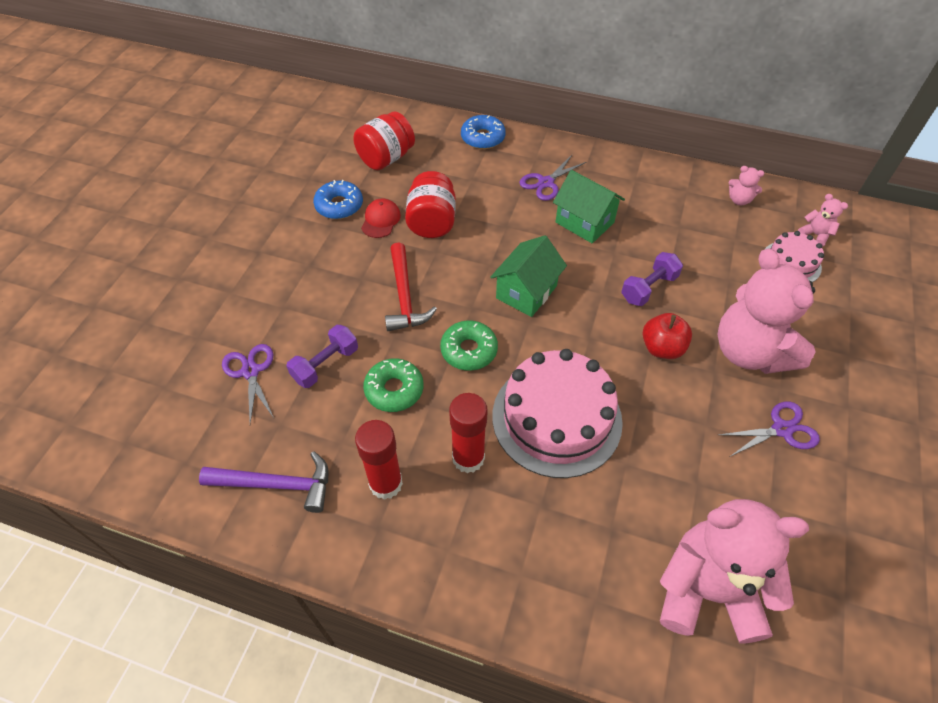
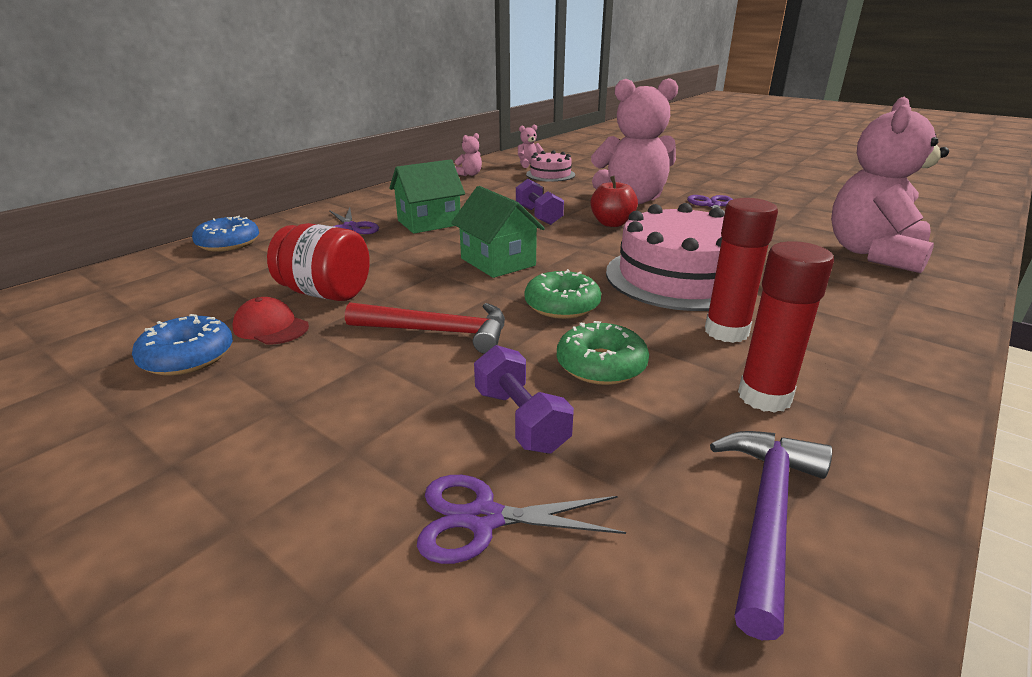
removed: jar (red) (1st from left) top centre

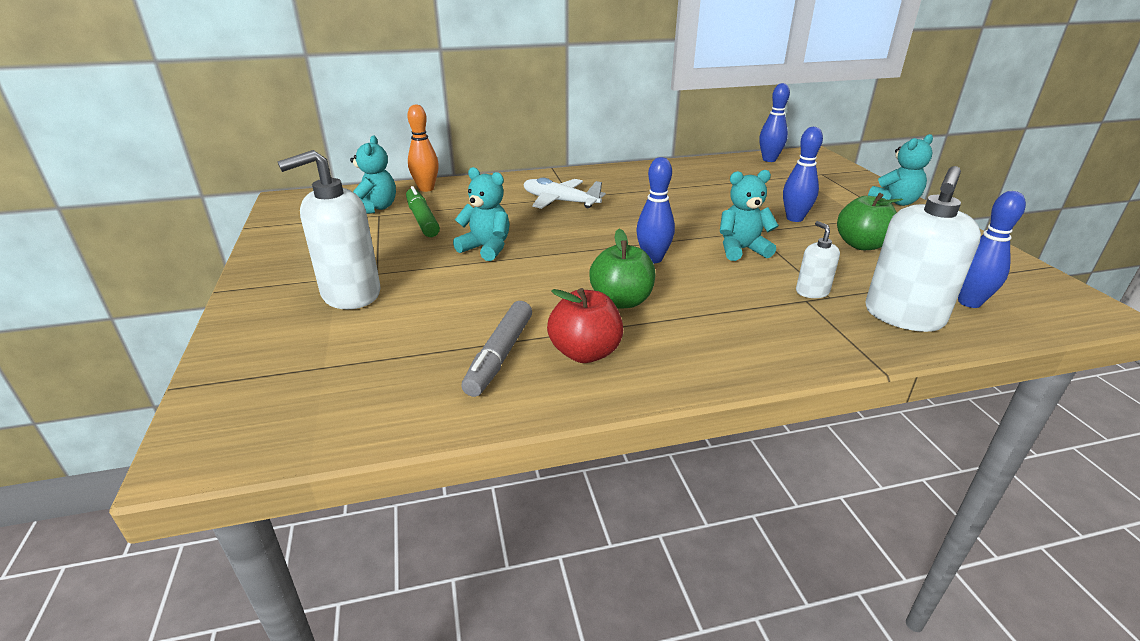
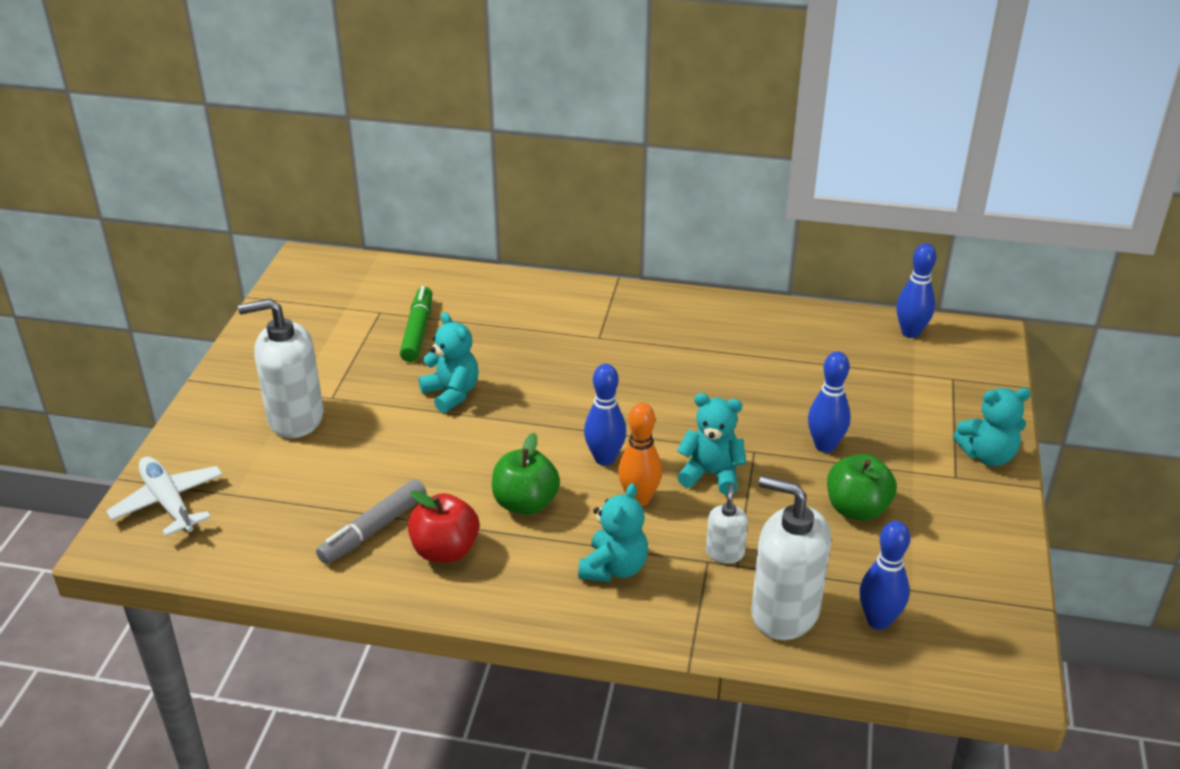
moved: teddy bear (turquoise) (1st from left in the first image) top left to teddy bear (turquoise) (2nd from left) bottom centre; bowling pin (orange) top centre to centre; plane (white) top centre to middle left
turned: soap dispenser (white) (3rd from left) middle right = bottom right 60 degrees clockwise

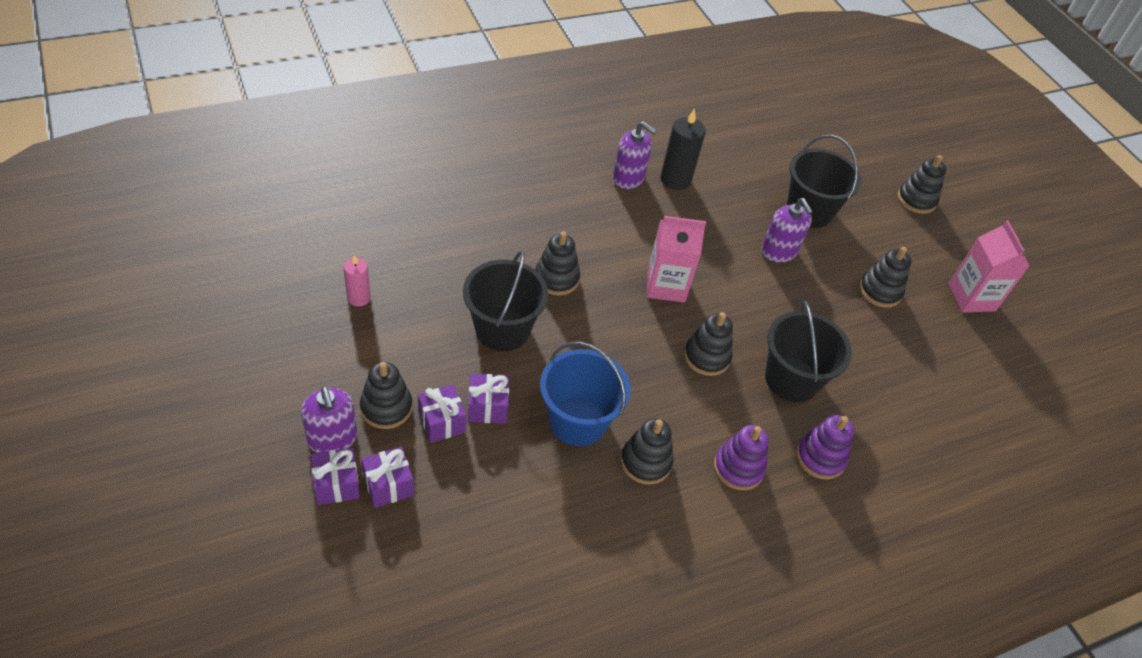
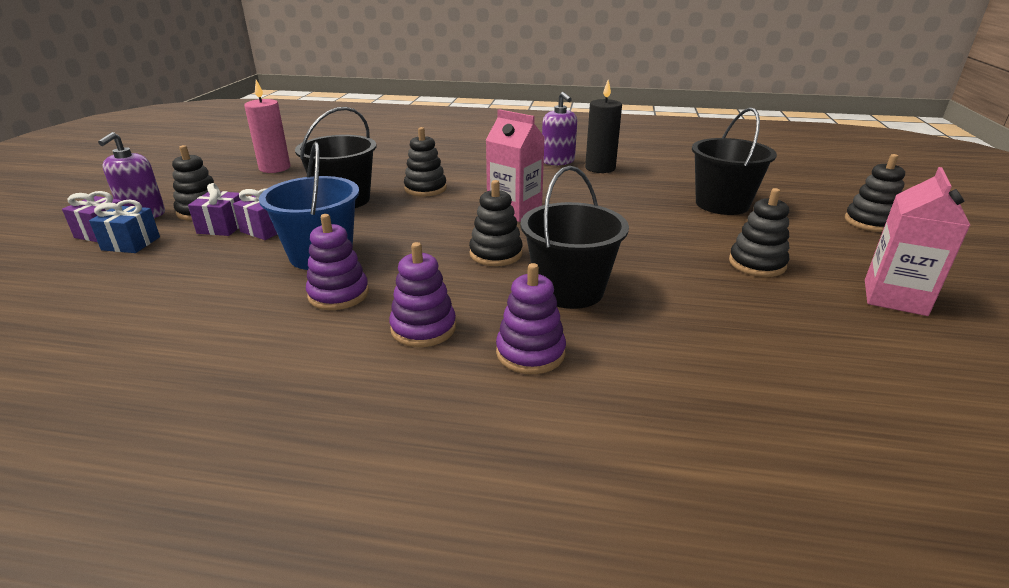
removed: soap dispenser (purple) (3rd from left) middle right
recoloured: gift (purple) (2nd from left) bottom centre to gift (blue) middle left; stacking toy (black) (3rd from left) bottom centre to stacking toy (purple) (1st from left) centre
resized: candle (pink) middle left = top left x1.62

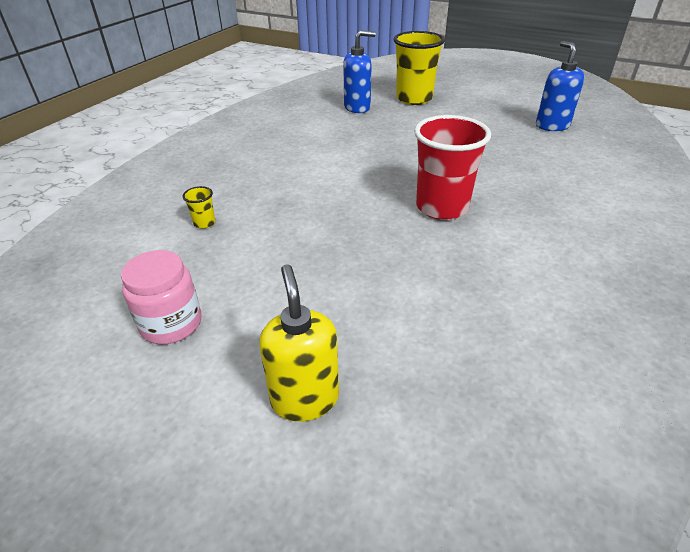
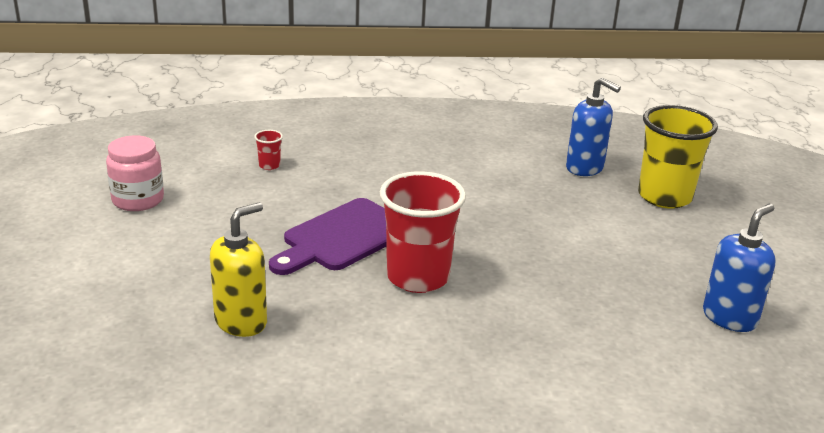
added: cutting board (purple) centre
moved: soap dispenser (yellow) centre to middle left
recoloured: cup (yellow) (1st from left) middle left to cup (red) (1st from left) middle left

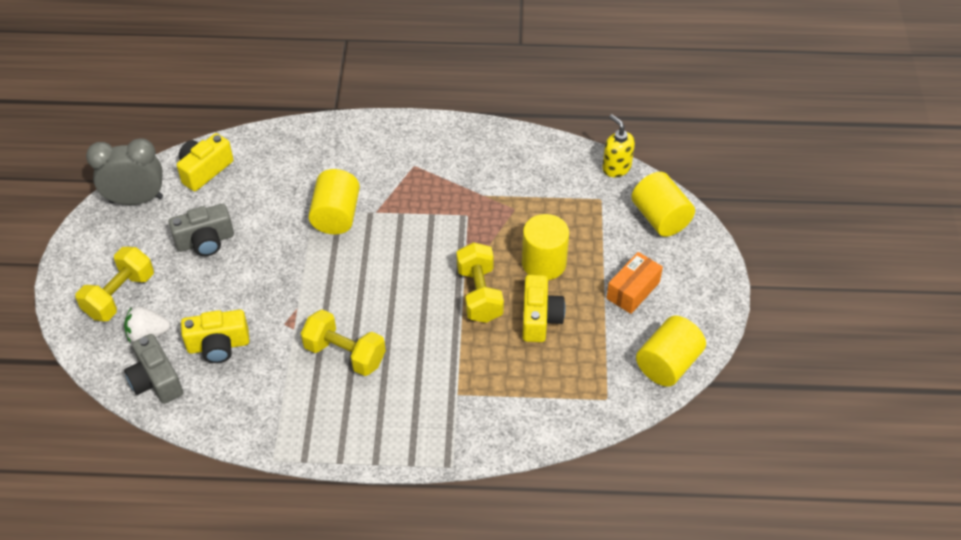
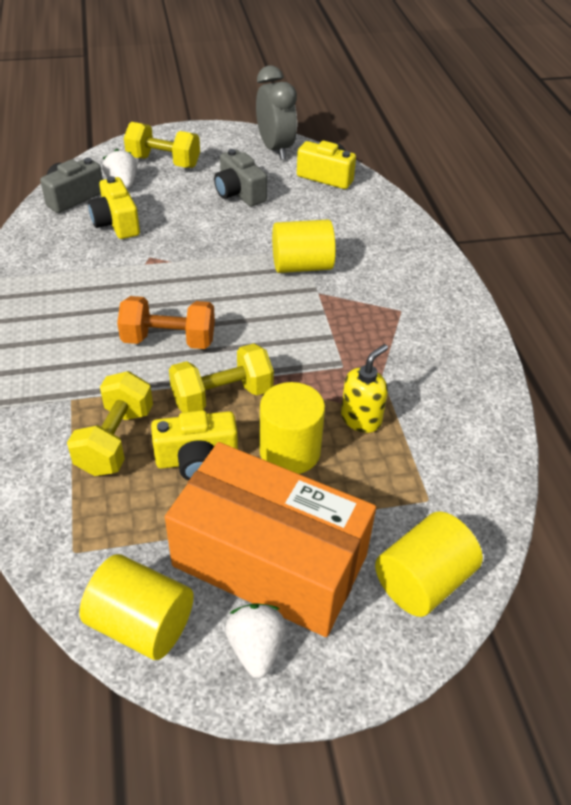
added: dumbbell (orange) middle left; strawberry (white) (2nd from left) bottom centre
moved: dumbbell (yellow) (2nd from left in the first image) centre to dumbbell (yellow) (1st from left) middle left; soap dispenser (yellow) top centre to centre
resized: box (orange) centre = bottom centre x2.20

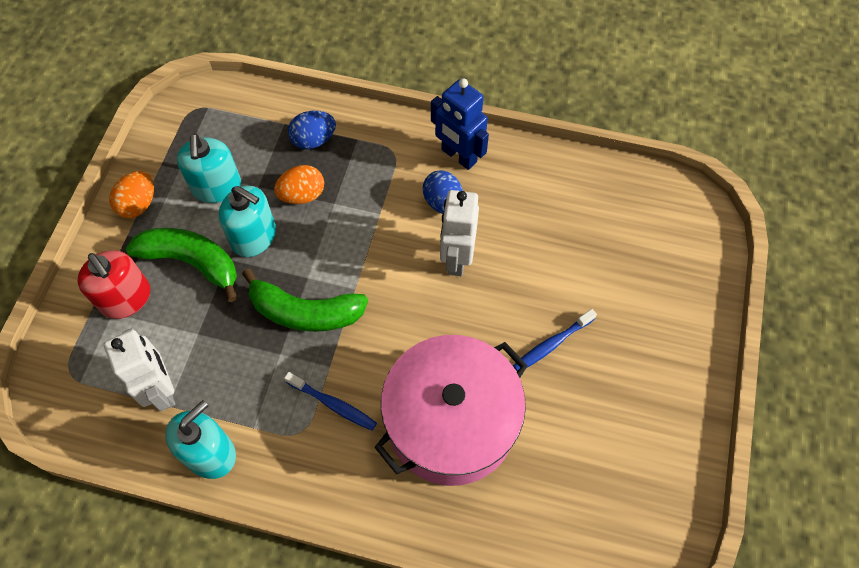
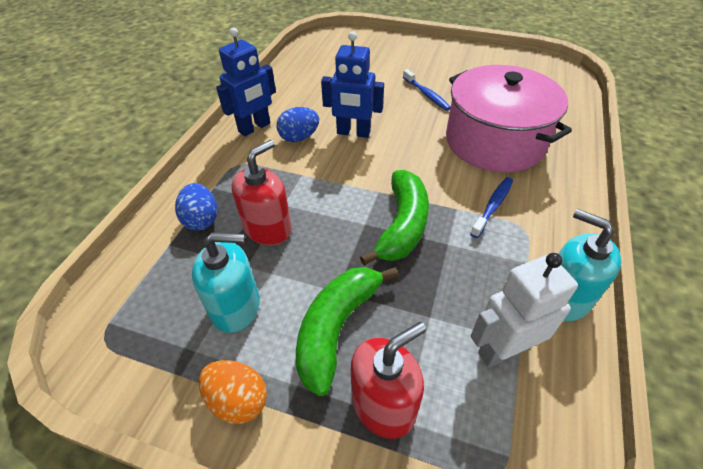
removed: soap dispenser (turquoise) (3rd from left) middle left
replaced: egg (orange) (2nd from left) top centre to soap dispenser (red) (1st from left) centre
recoloured: robot (white) (2nd from left) centre to robot (blue) (2nd from left) top centre

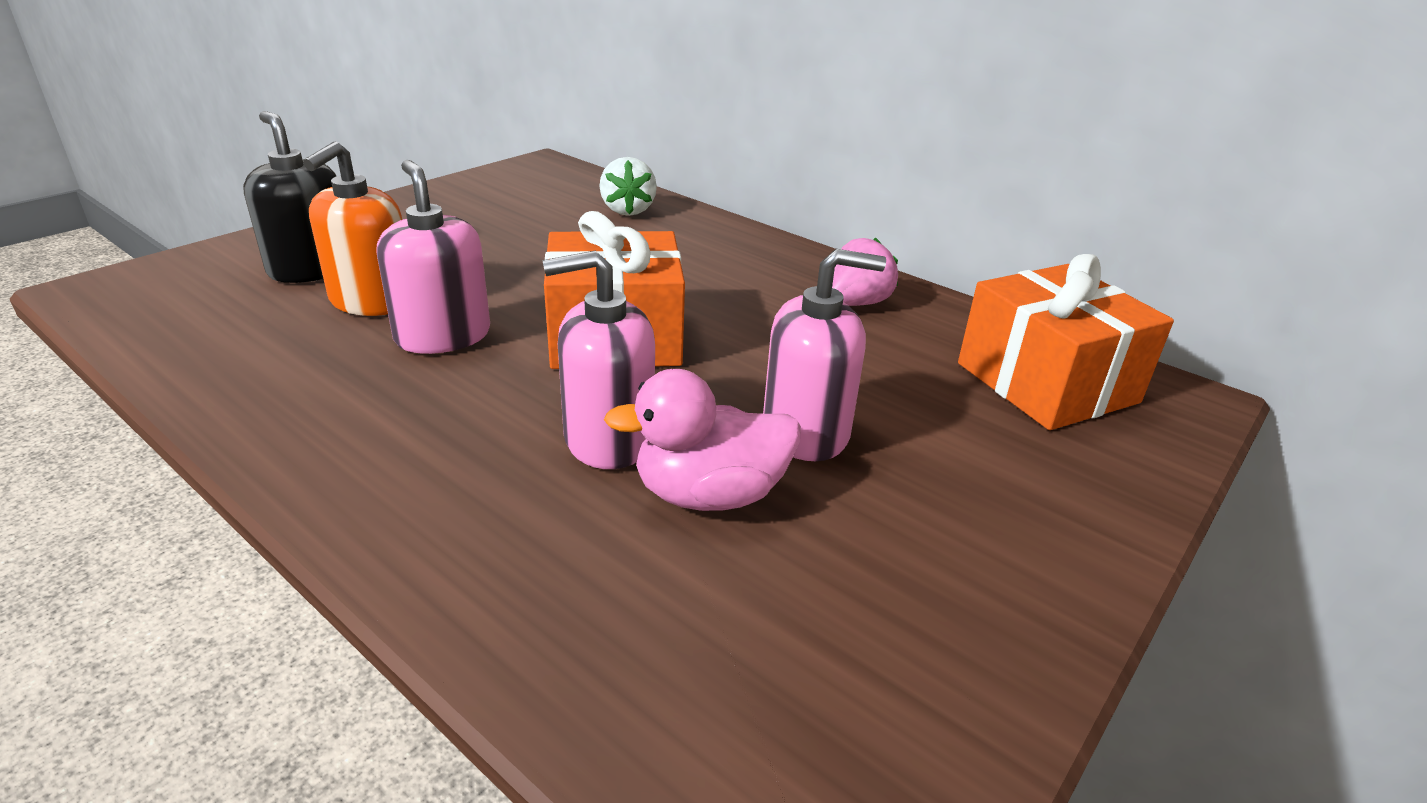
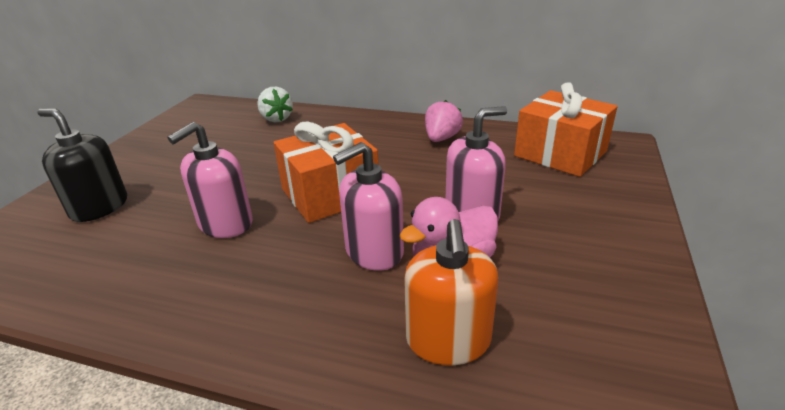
moved: soap dispenser (orange) top left to bottom centre
turned: soap dispenser (pink) (1st from left) top left = middle left 90 degrees counterclockwise

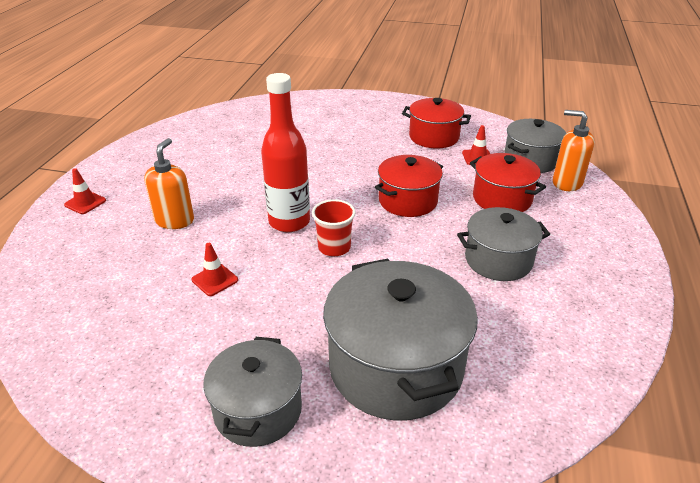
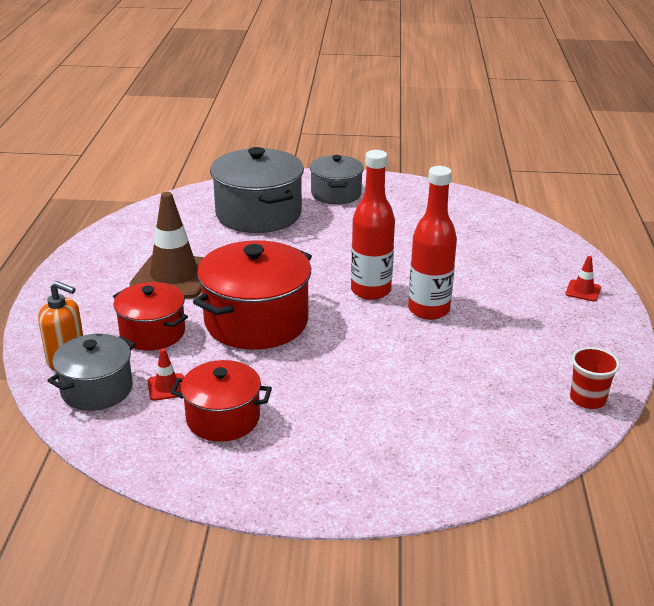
removed: soap dispenser (orange) (1st from left) middle left; traffic cone (red) (2nd from left) middle left
added: bottle (red) (2nd from left) centre
moved: cup (red) centre to middle right
replaced: pot (grey) (3rd from left) middle right to traffic cone (brown) middle left
resized: pot (red) (1st from left in the first image) centre = centre x1.63

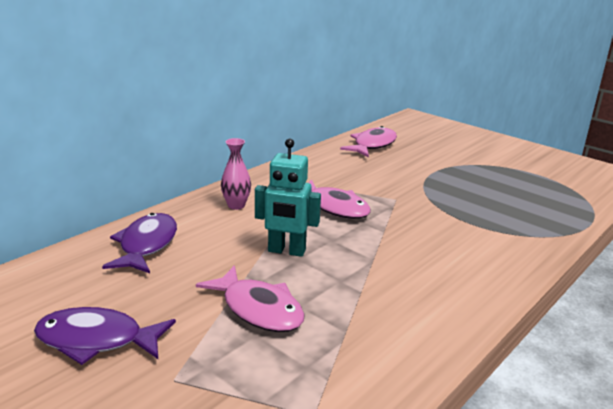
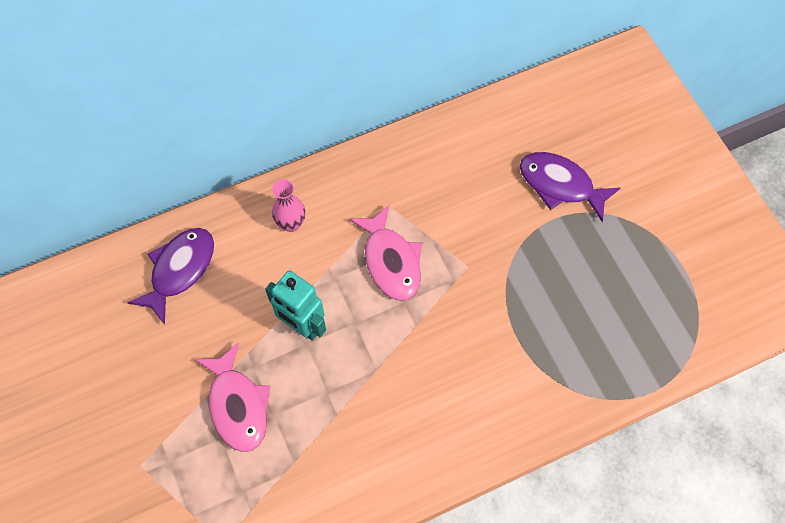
removed: fish (pink) (3rd from left) centre
moved: fish (purple) (1st from left in the first image) bottom left to fish (purple) (2nd from left) middle right

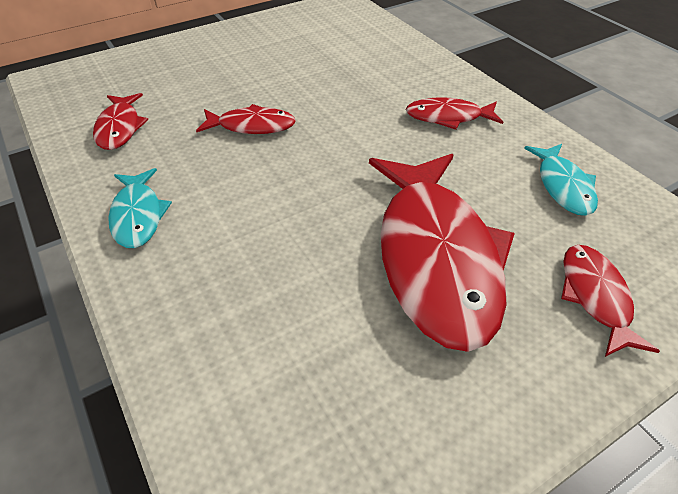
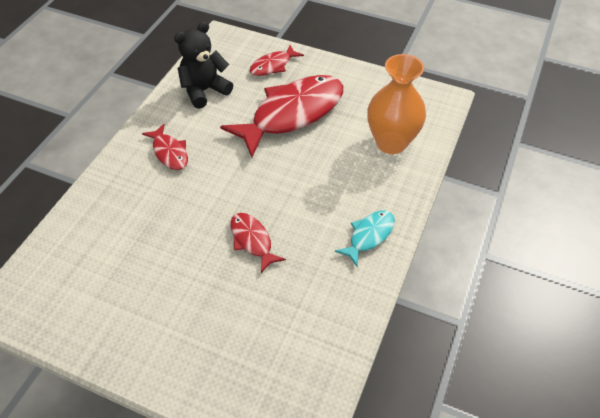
removed: fish (red) (1st from left) top left
added: vase (orange) top centre
replaced: fish (turquoise) (2nd from left) middle right to teddy bear (black) top centre

